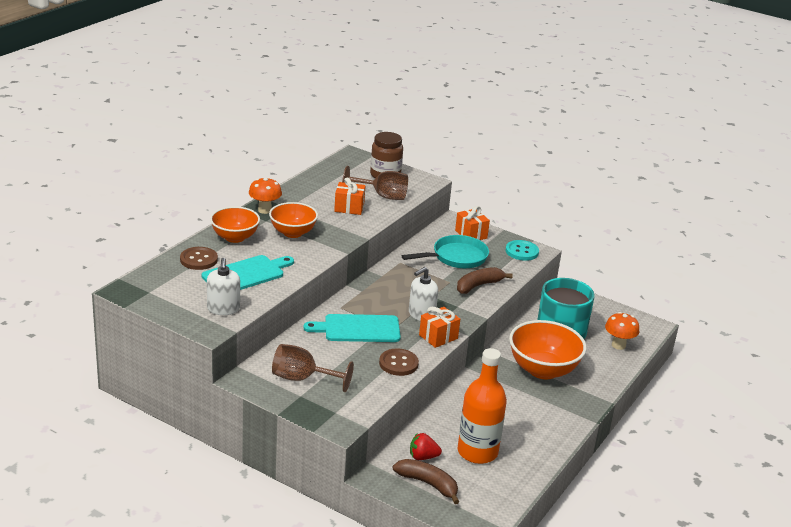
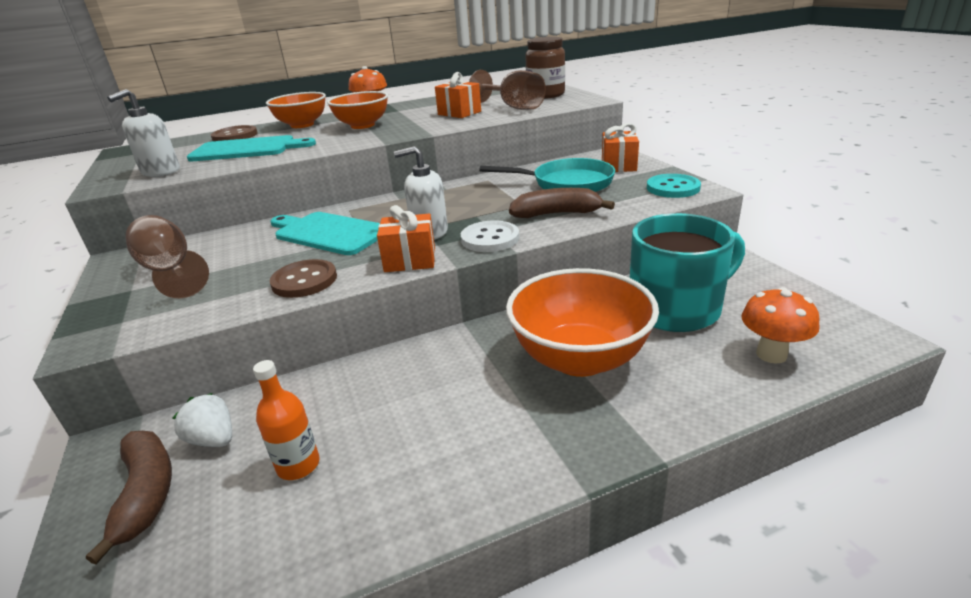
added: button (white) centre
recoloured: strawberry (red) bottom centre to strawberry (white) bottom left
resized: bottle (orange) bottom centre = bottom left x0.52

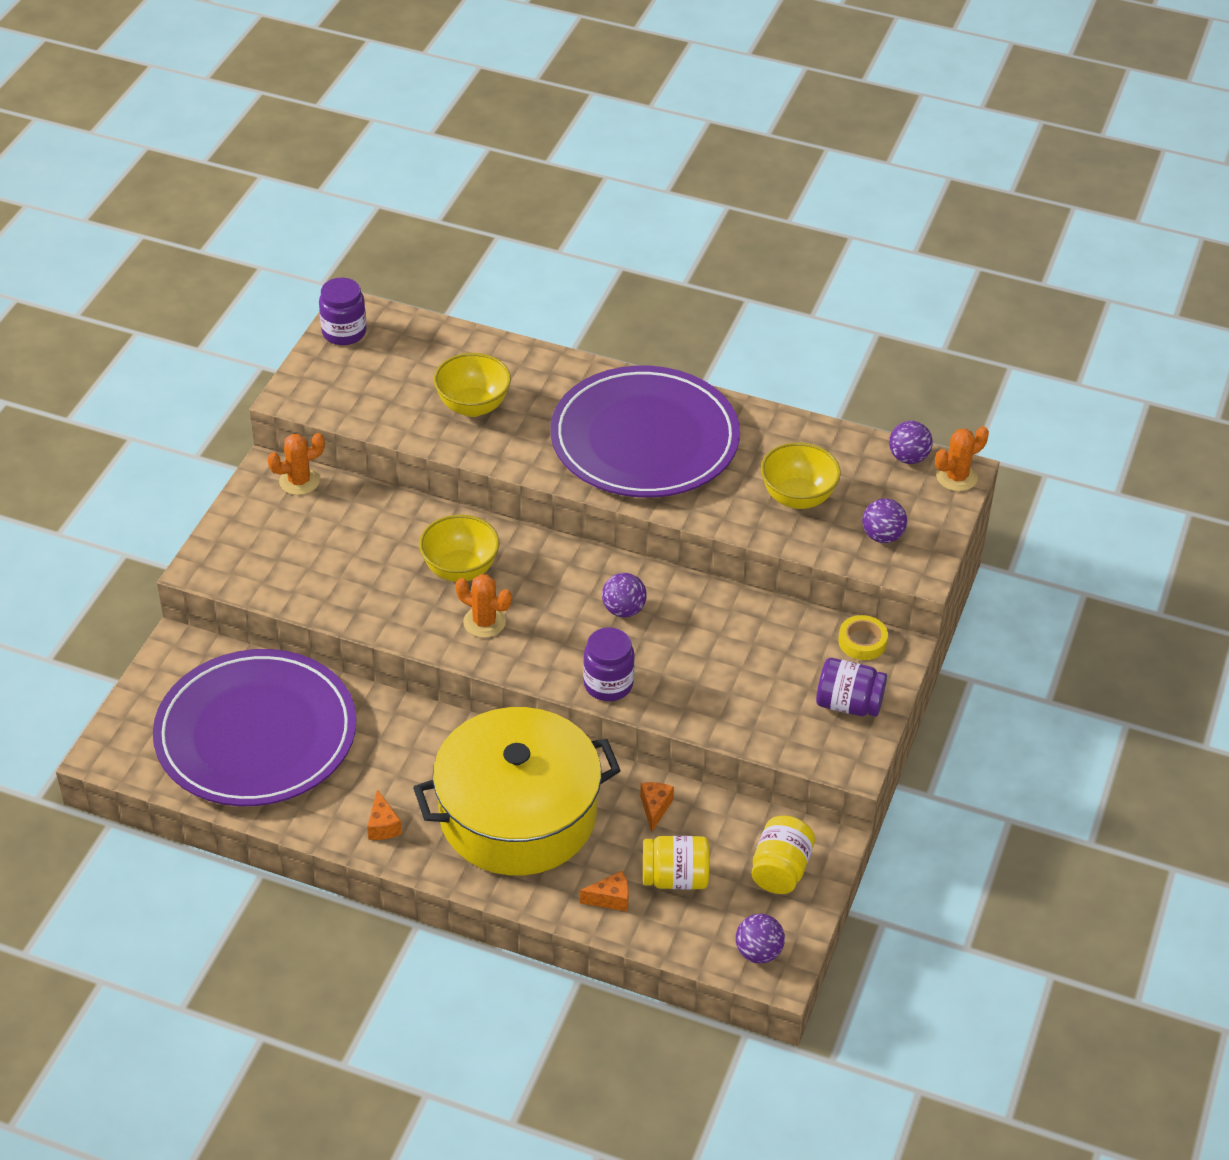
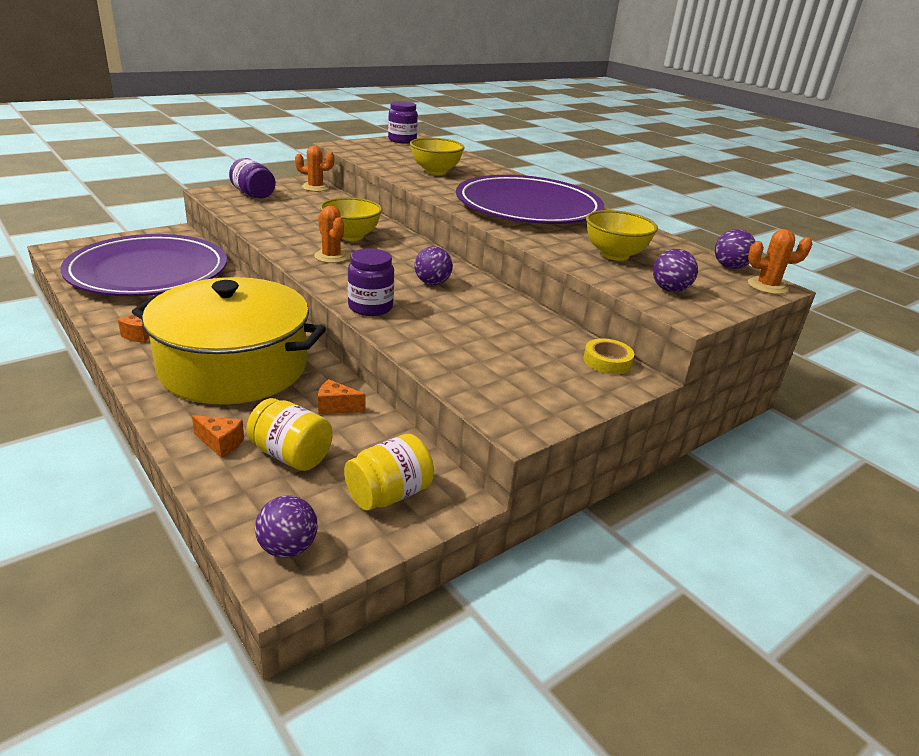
moved: jar (purple) (3rd from left in the first image) middle right to jar (purple) (1st from left) top left
turned: cheese (orange) (3rd from left) bottom centre = centre 120 degrees counterclockwise

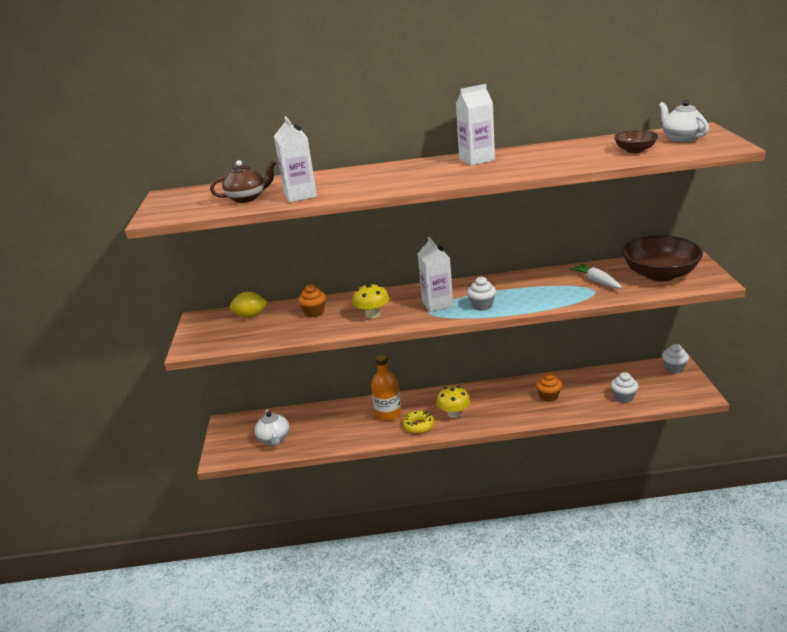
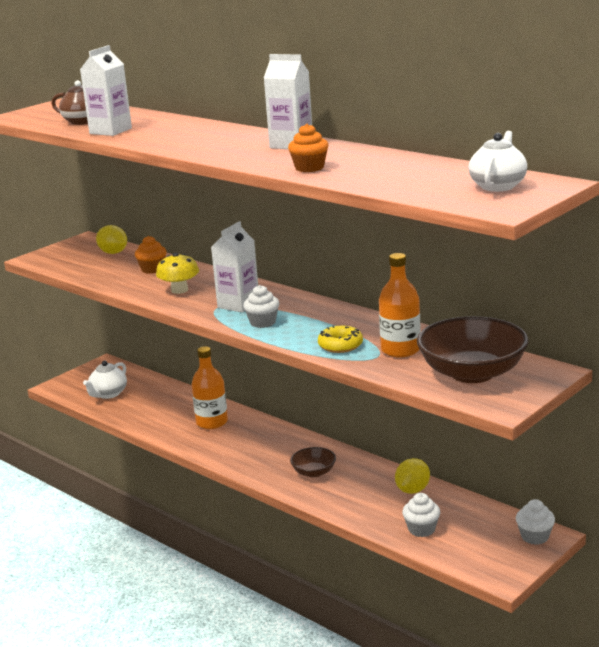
removed: mushroom (yellow) (2nd from left) centre
added: lemon (yellow) (2nd from left) bottom right
moved: donut (yellow) bottom centre to centre; cupcake (orange) (2nd from left) middle right to top centre; bowl (brown) (1st from left) top right to bottom centre
replaced: carrot (white) middle right to bottle (orange) (2nd from left) middle right

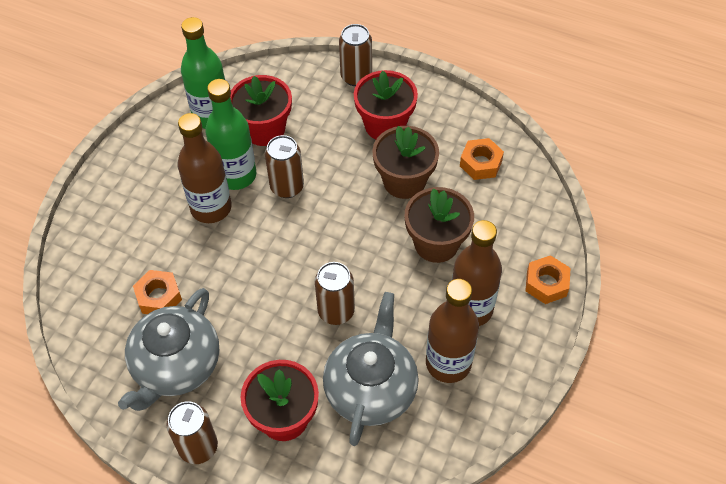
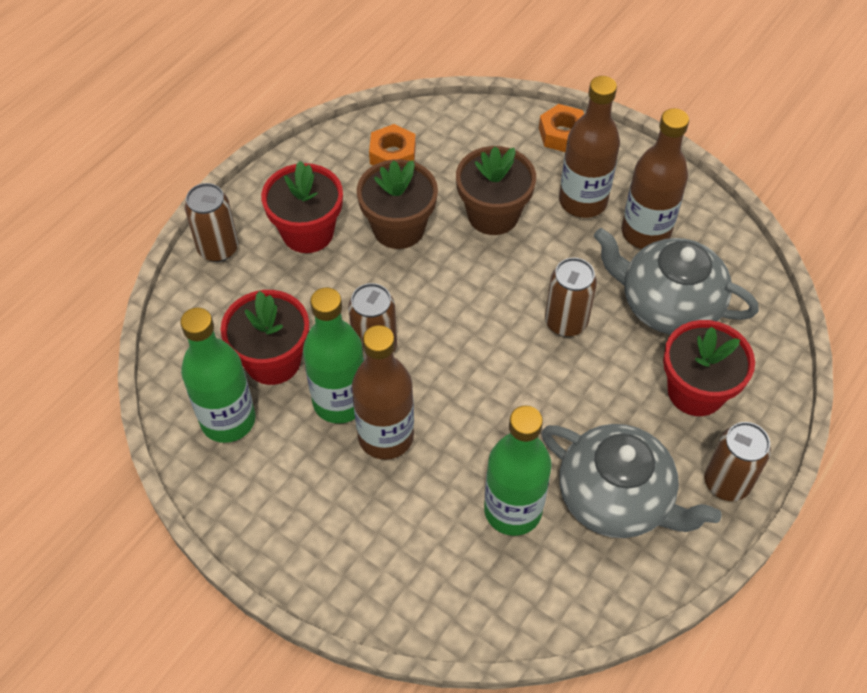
replaced: nut (orange) (1st from left) middle left to bottle (green) (3rd from left) bottom centre

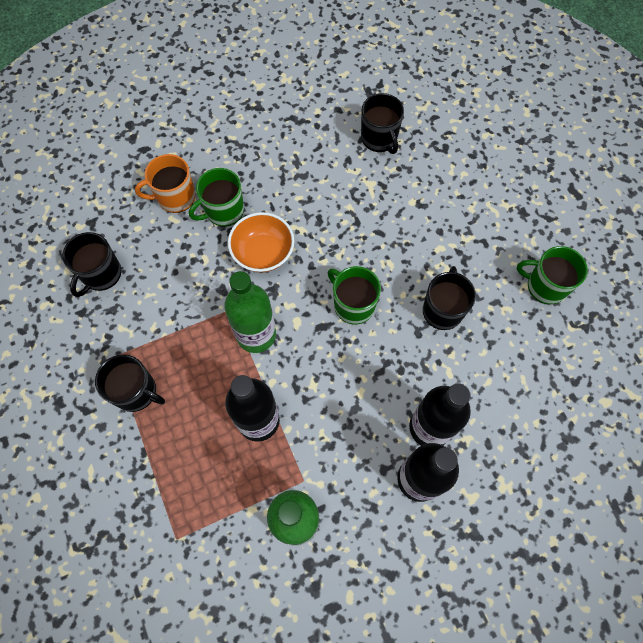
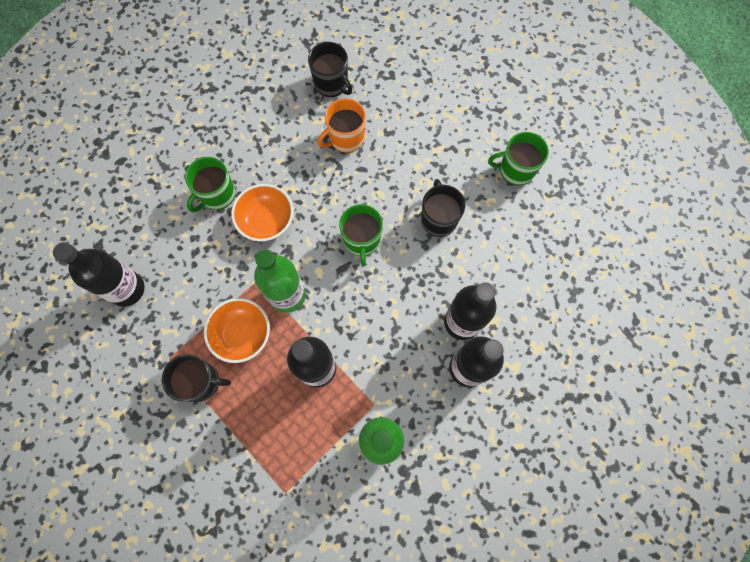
added: bowl (orange) (1st from left) middle left
moved: mug (orange) top left to top centre
replaced: mug (black) (1st from left) middle left to bottle (black) (1st from left) middle left
turned: mug (green) (2nd from left) centre = centre 120 degrees counterclockwise

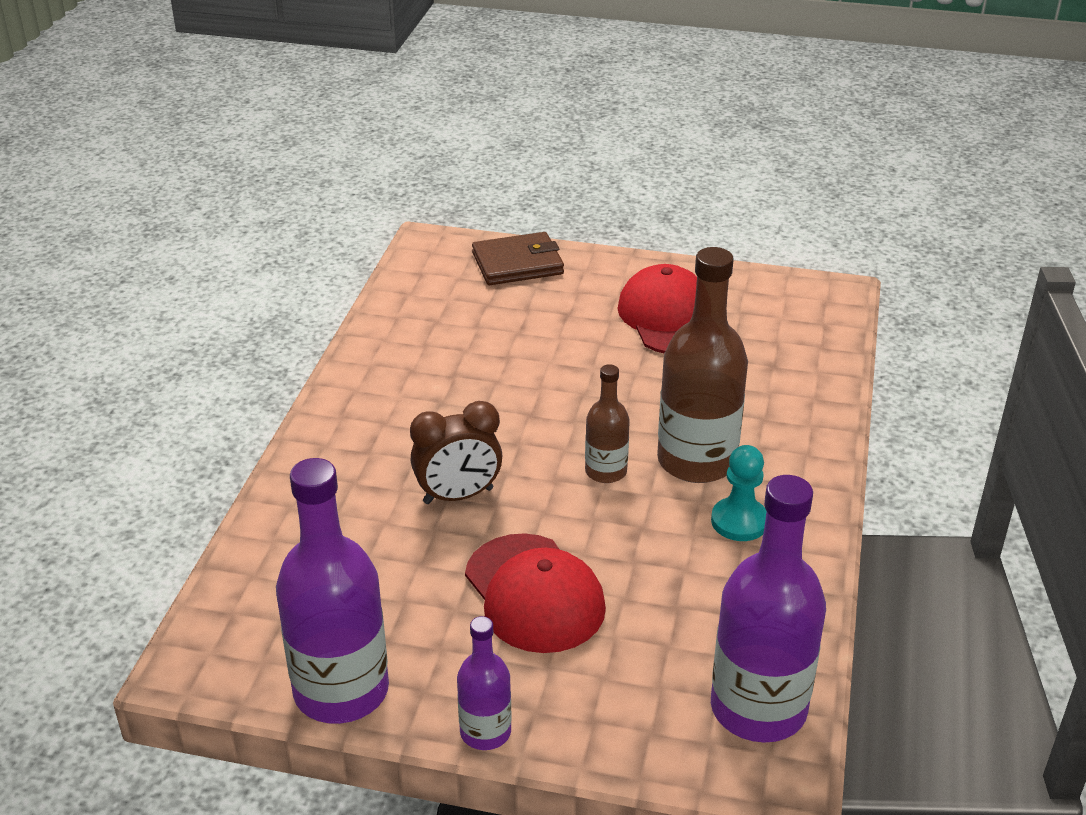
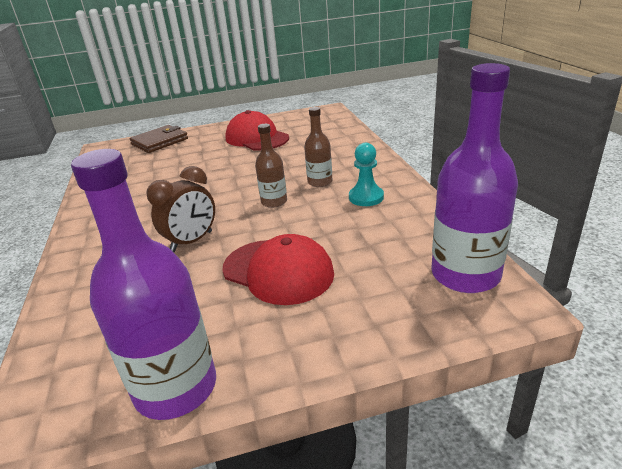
removed: bottle (purple) (2nd from left) bottom centre
resized: bottle (brown) (2nd from left) centre = top centre x0.52

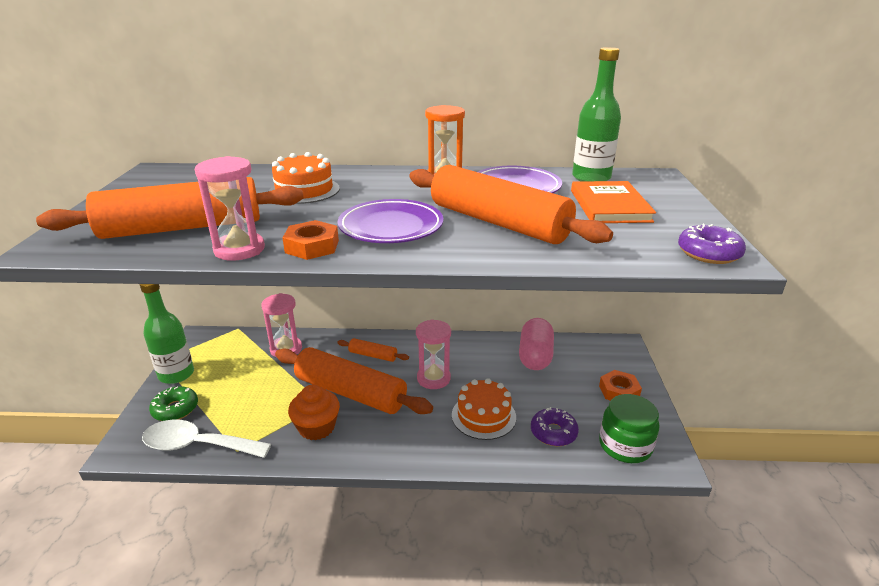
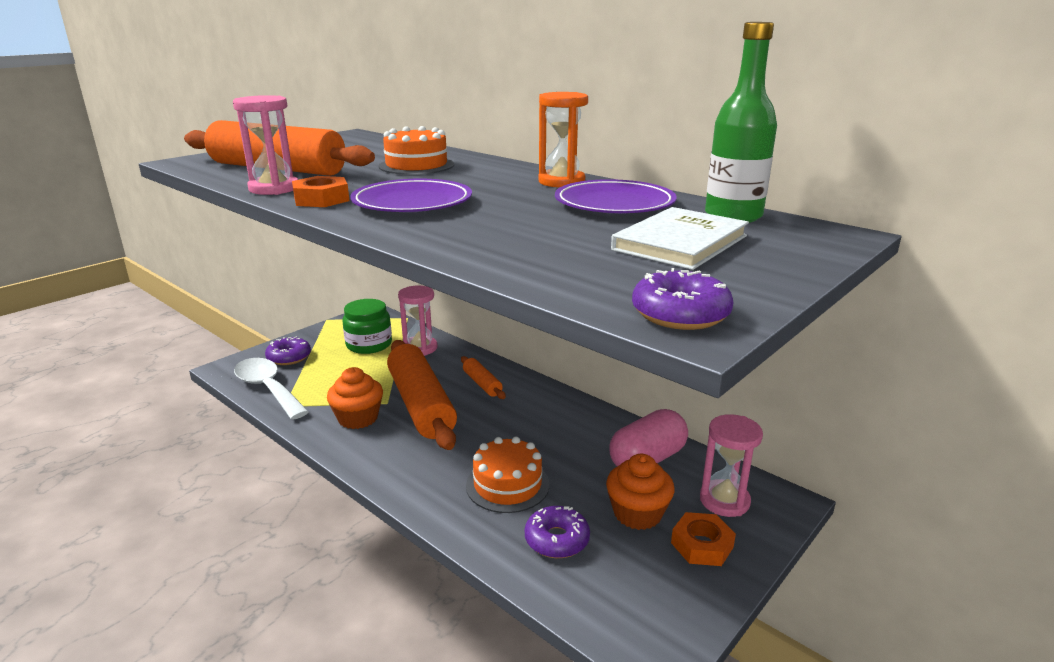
removed: bottle (green) (1st from left) middle left; rolling pin (orange) (4th from left) centre
added: cupcake (orange) (2nd from left) bottom centre
moved: hourglass (pink) (3rd from left) centre to bottom right; jar (green) bottom right to centre
recoloured: donut (green) bottom left to donut (purple) (1st from left) middle left; book (orange) middle right to book (white) centre

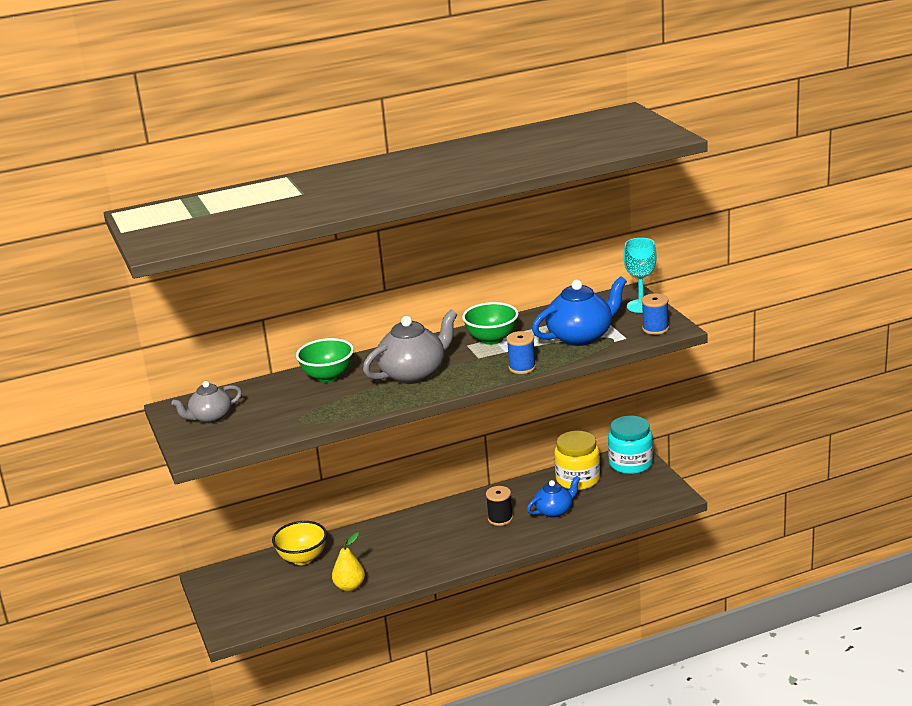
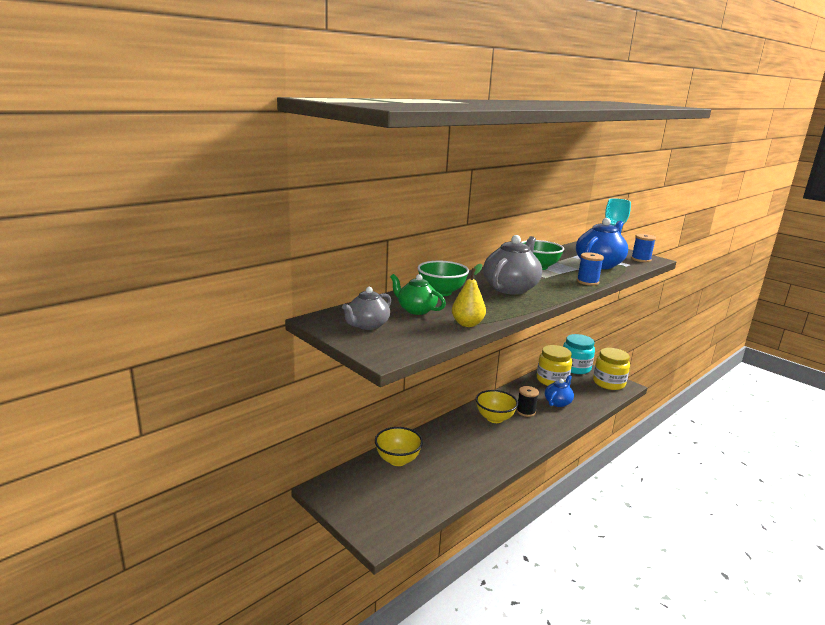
added: teapot (green) centre; bowl (yellow) (2nd from left) centre; jar (yellow) (2nd from left) middle right
moved: pear (yellow) bottom centre to centre

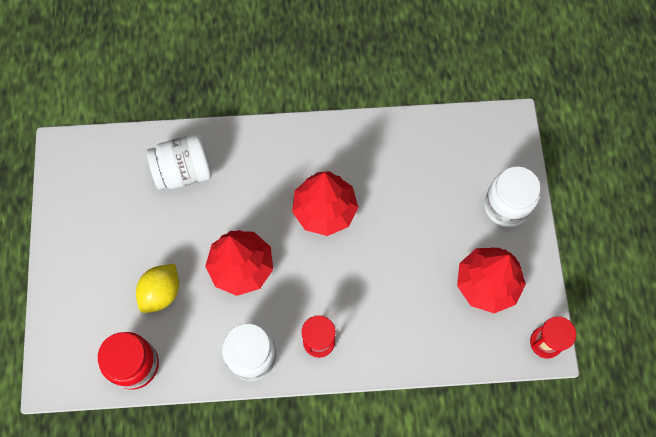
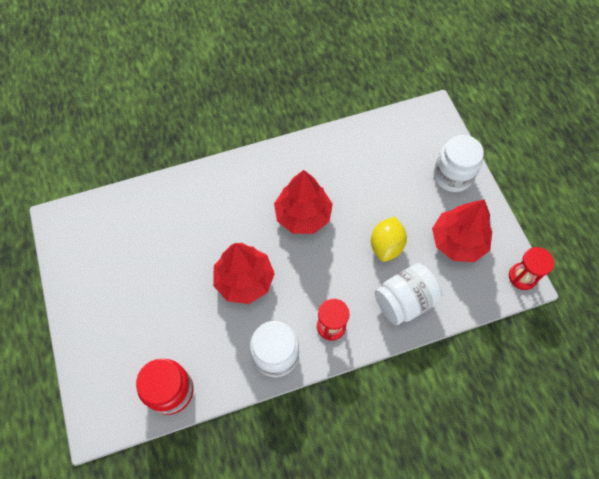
moved: lemon (yellow) middle left to centre; jar (white) (1st from left in the first image) middle left to jar (white) (2nd from left) middle right

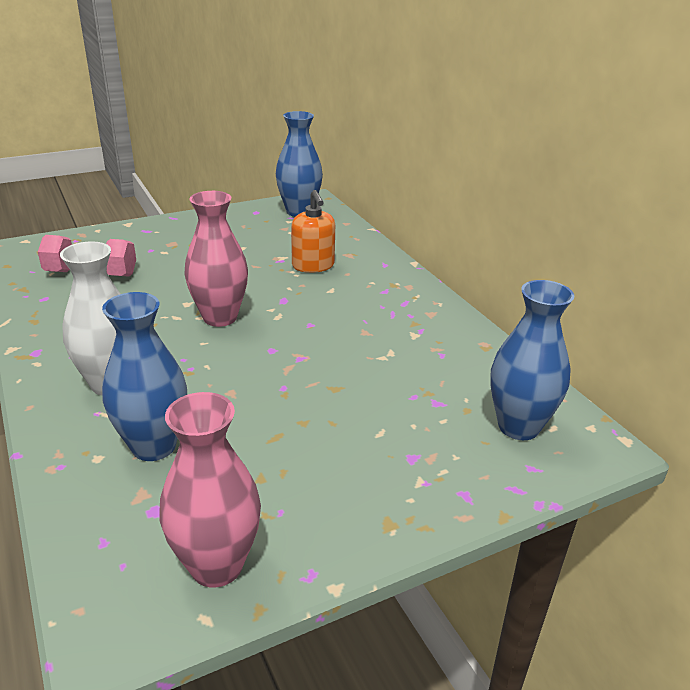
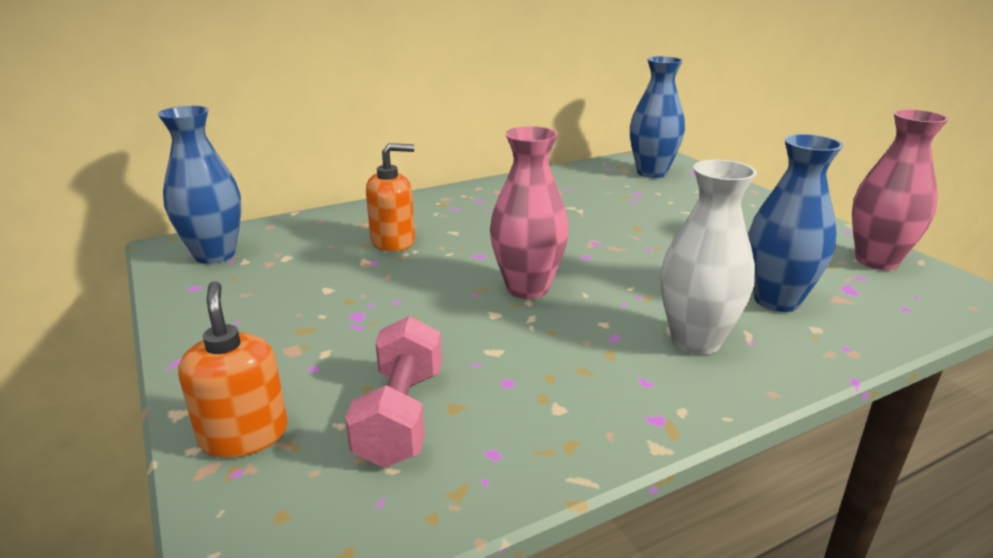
added: soap dispenser (orange) (1st from left) middle left

